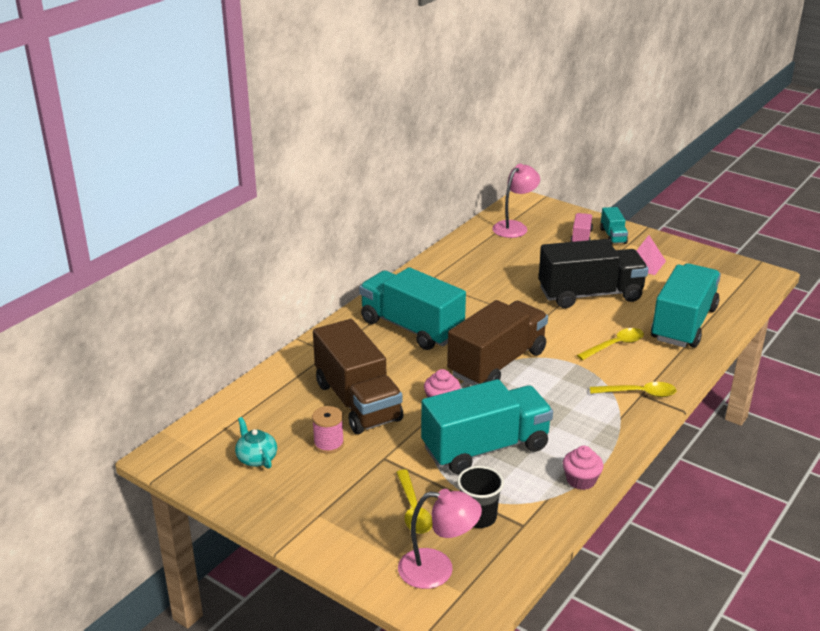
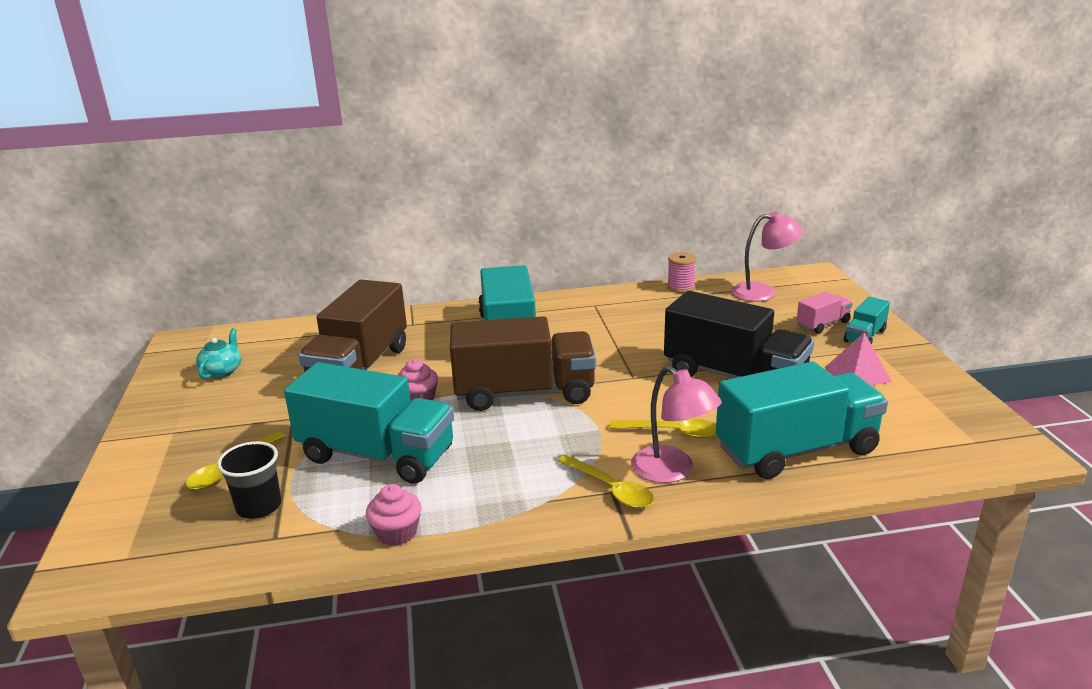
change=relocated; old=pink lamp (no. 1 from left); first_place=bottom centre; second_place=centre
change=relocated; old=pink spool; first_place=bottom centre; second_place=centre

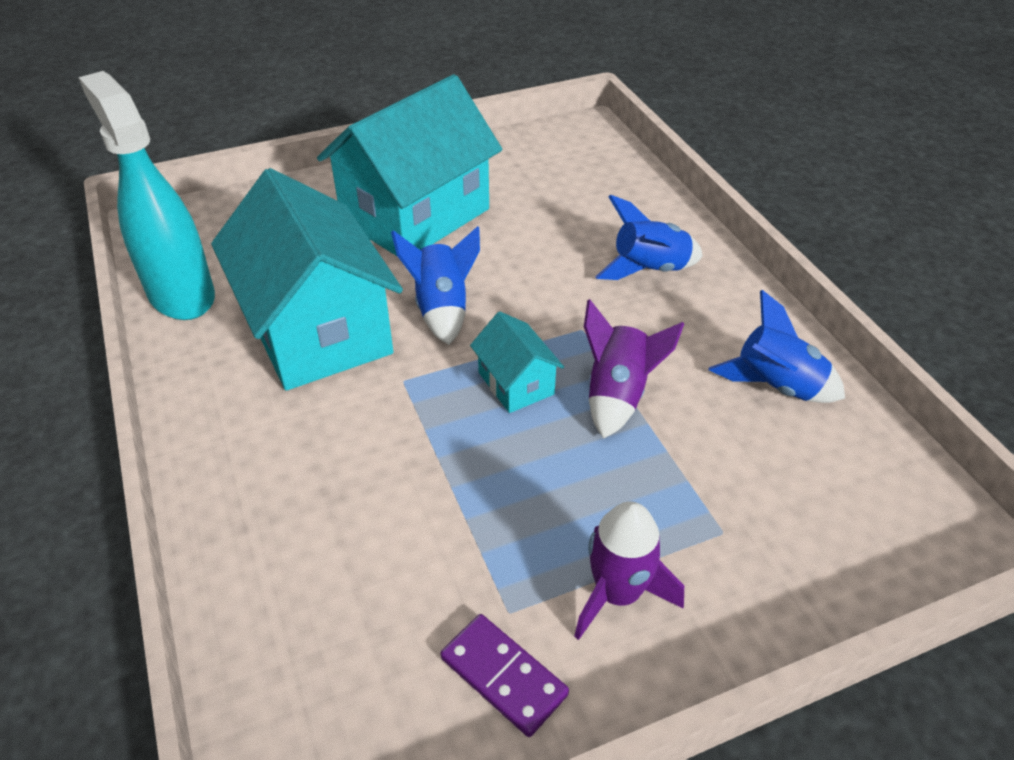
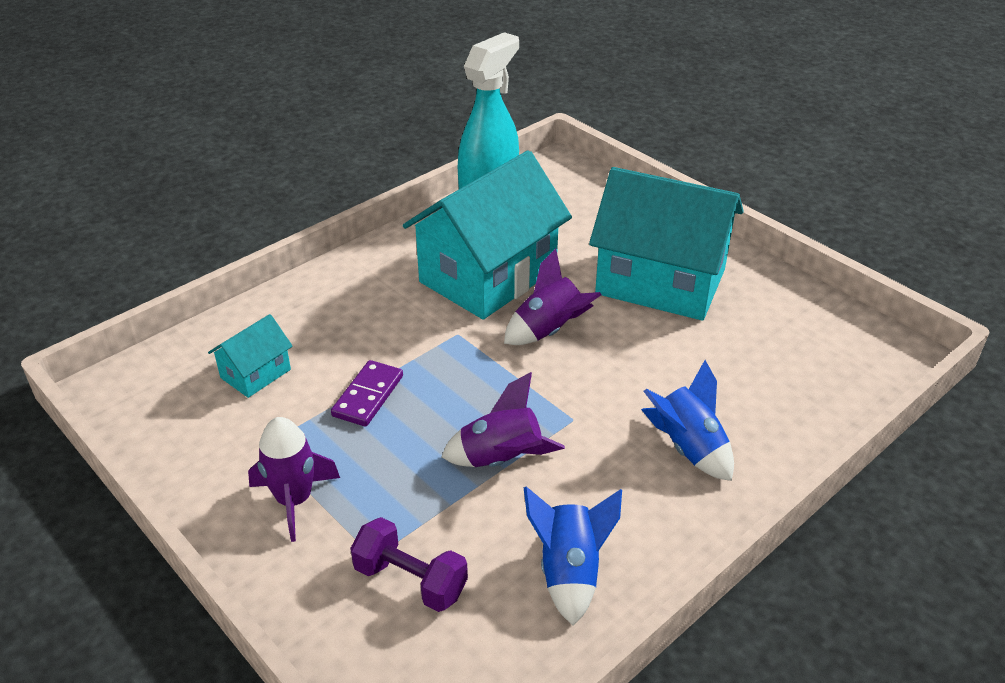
change=relocated; old=turquoise house (no. 3 from left in the first image); new=turquoise house (no. 1 from left); first_place=centre; second_place=middle left
change=relocated; old=purple domino; first_place=bottom centre; second_place=centre
change=appeared; new=purple dumbbell; second_place=bottom centre
change=colour; old=blue rocket (no. 1 from left); new=purple rocket (no. 3 from left); first_place=centre; second_place=centre

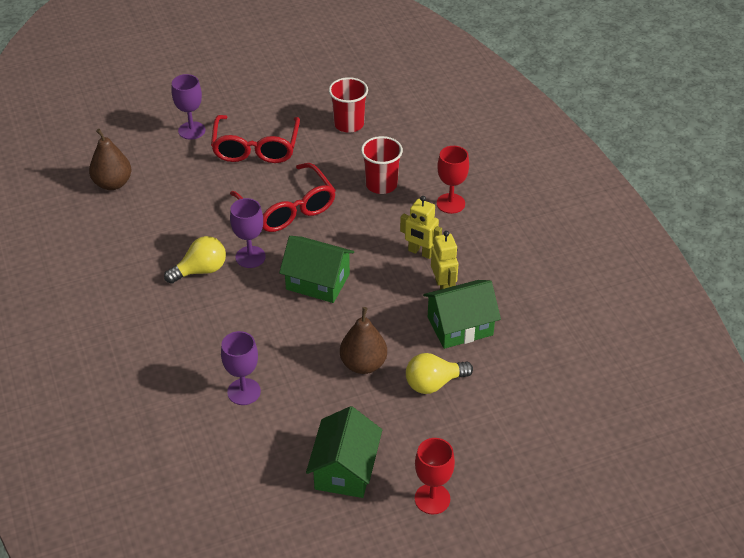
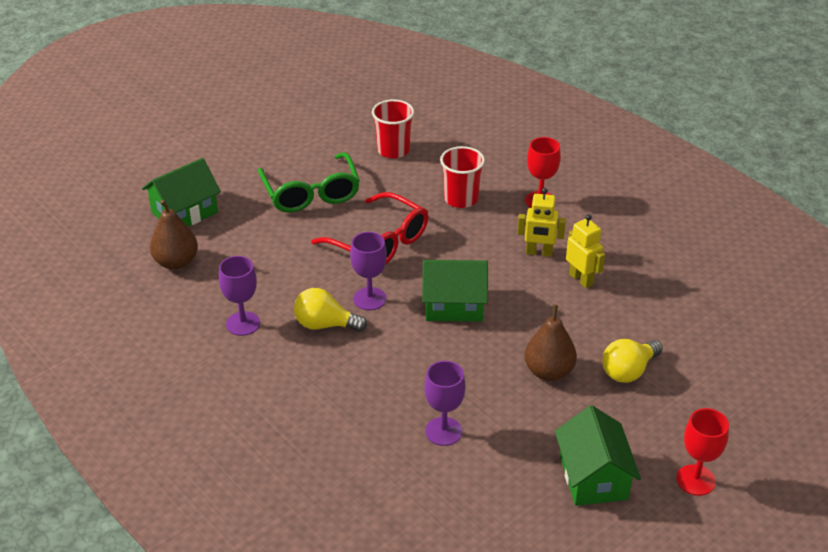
change=relocated; old=green house (no. 3 from left in the first image); new=green house (no. 1 from left); first_place=centre; second_place=middle left
change=relocated; old=purple goblet (no. 1 from left); first_place=top left; second_place=middle left
change=colour; old=red glasses (no. 1 from left); new=green glasses; first_place=top centre; second_place=top centre
change=spun; old=yellow light bulb (no. 1 from left); first_place=middle left; second_place=centre; degrees=-120

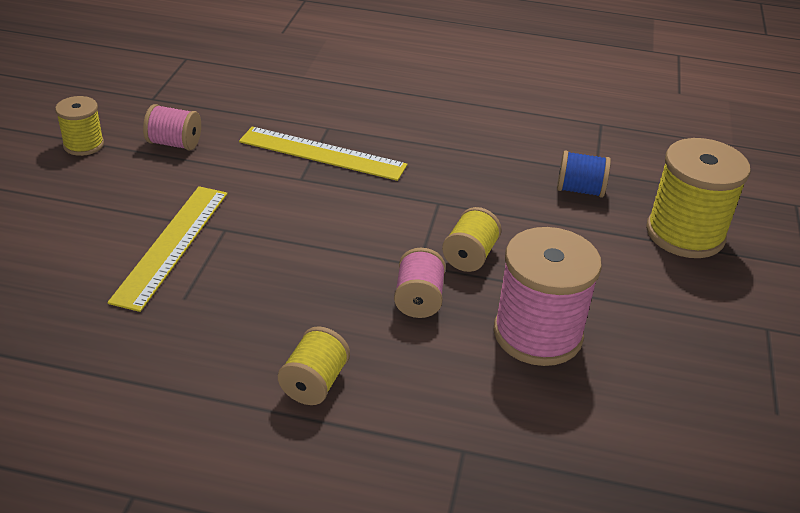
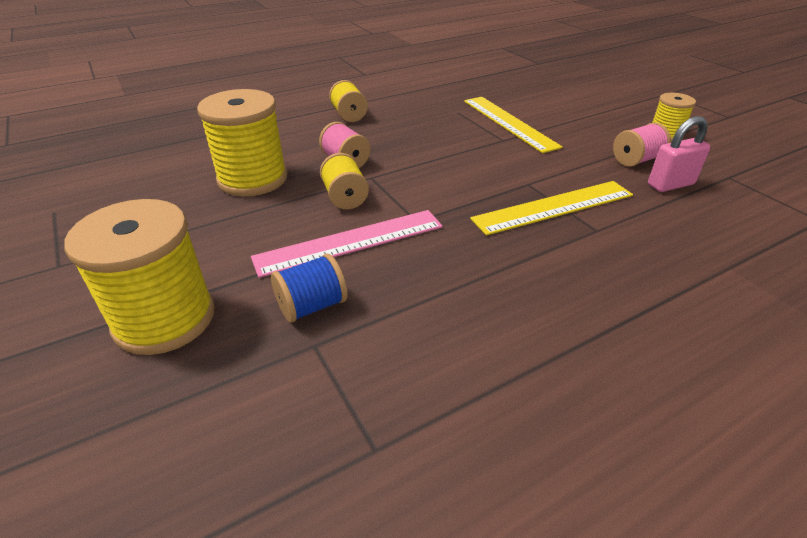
change=colour; old=pink spool (no. 3 from left); new=yellow spool (no. 2 from left); first_place=middle right; second_place=top left
change=appeared; new=pink ruler; second_place=centre
change=appeared; new=pink padlock; second_place=top right

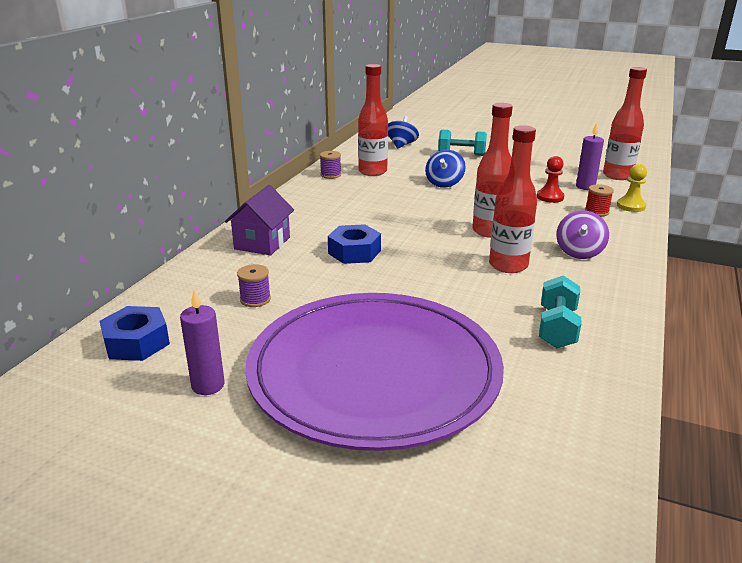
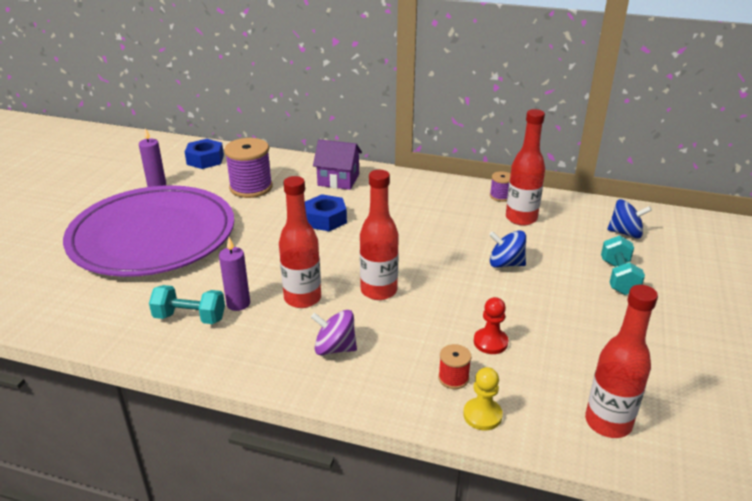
change=relocated; old=purple candle (no. 2 from left); first_place=top right; second_place=middle left
change=size; old=purple spool (no. 1 from left); first_place=centre; second_place=middle left; factor=2.03

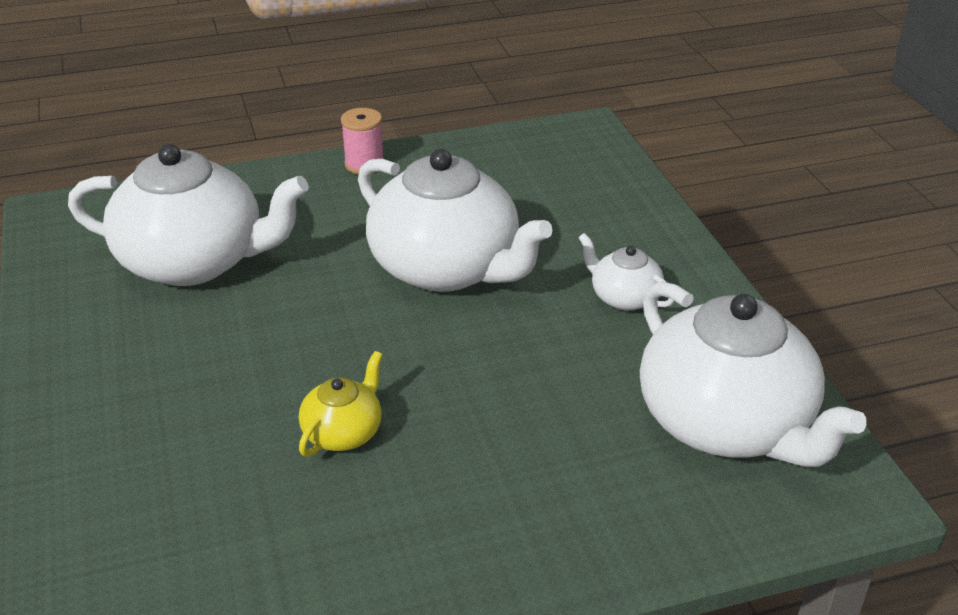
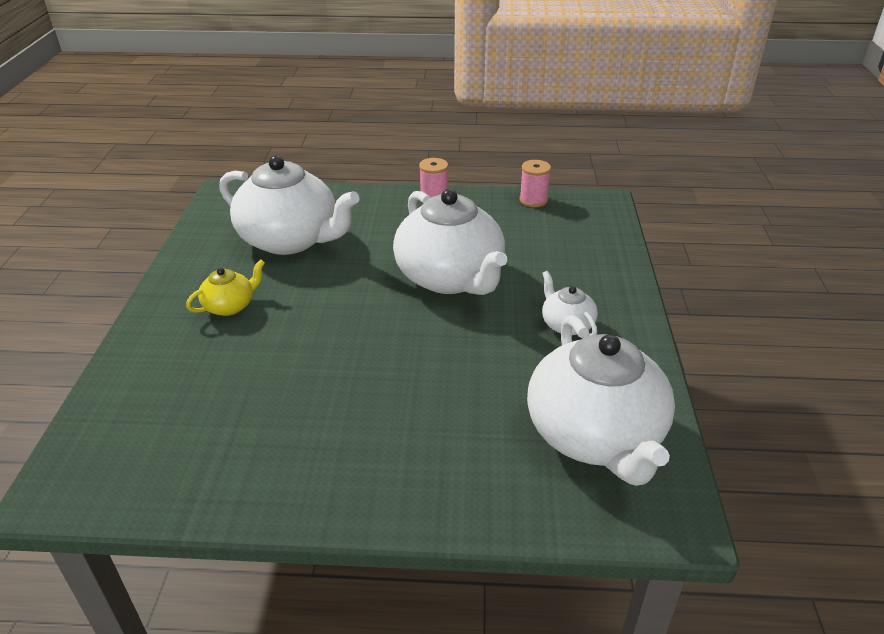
change=relocated; old=yellow teapot; first_place=centre; second_place=middle left
change=appeared; new=pink spool (no. 2 from left); second_place=top centre

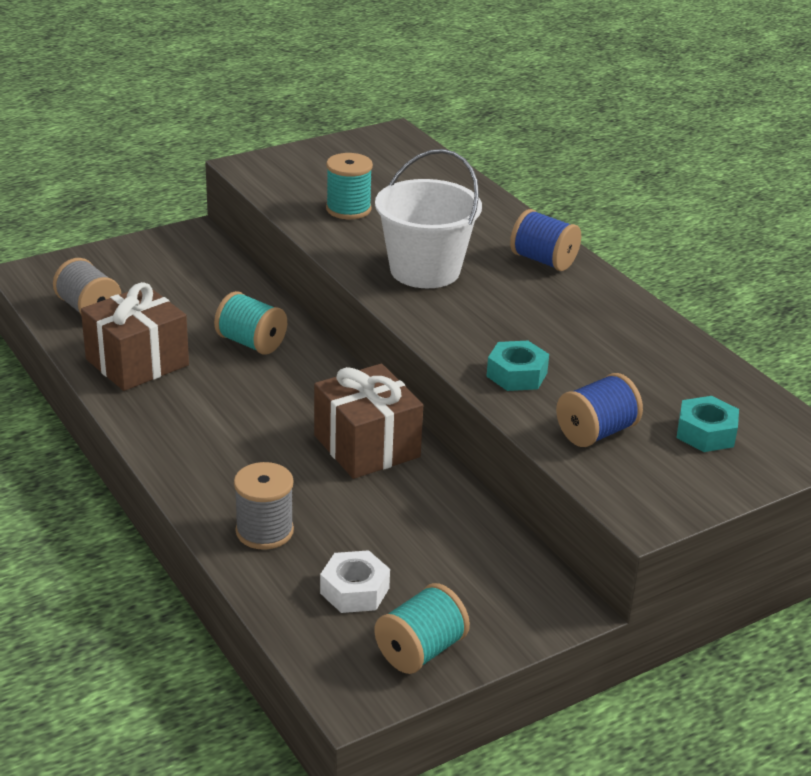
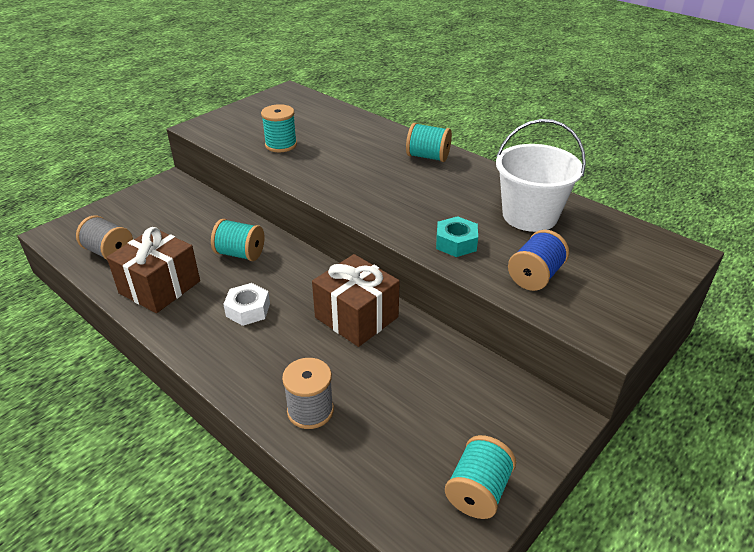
change=relocated; old=white nut; first_place=bottom centre; second_place=middle left
change=colour; old=blue spool (no. 1 from left); new=turquoise spool (no. 3 from left); first_place=top right; second_place=top centre
change=relocated; old=white bucket; first_place=top centre; second_place=top right
change=missing; old=turquoise nut (no. 2 from left); first_place=middle right

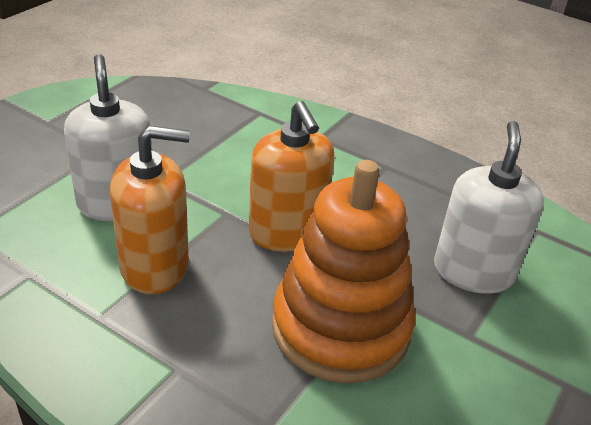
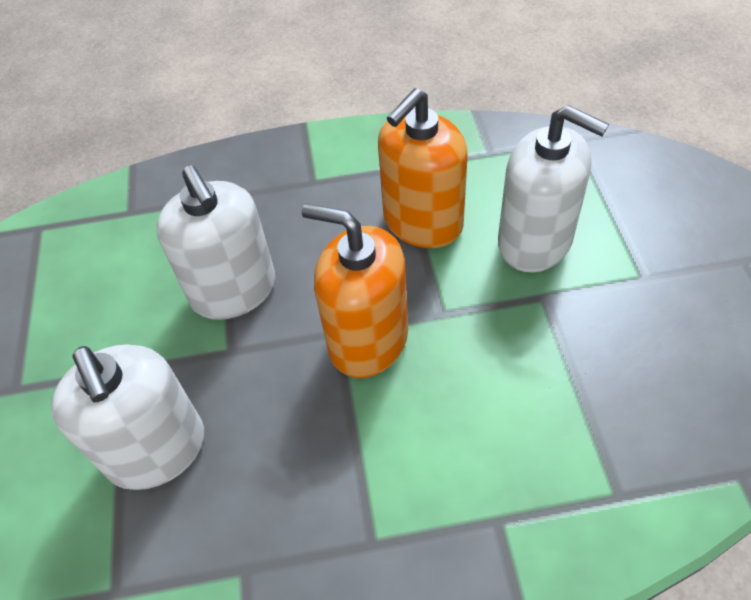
change=exchanged; old=orange stacking toy; new=white soap dispenser (no. 2 from left); first_place=centre; second_place=middle left

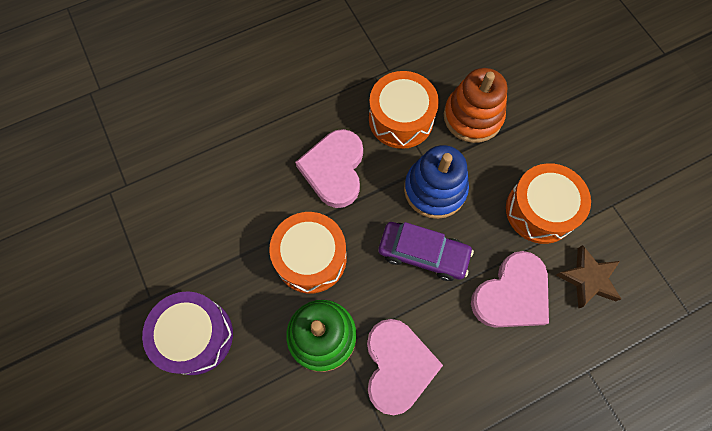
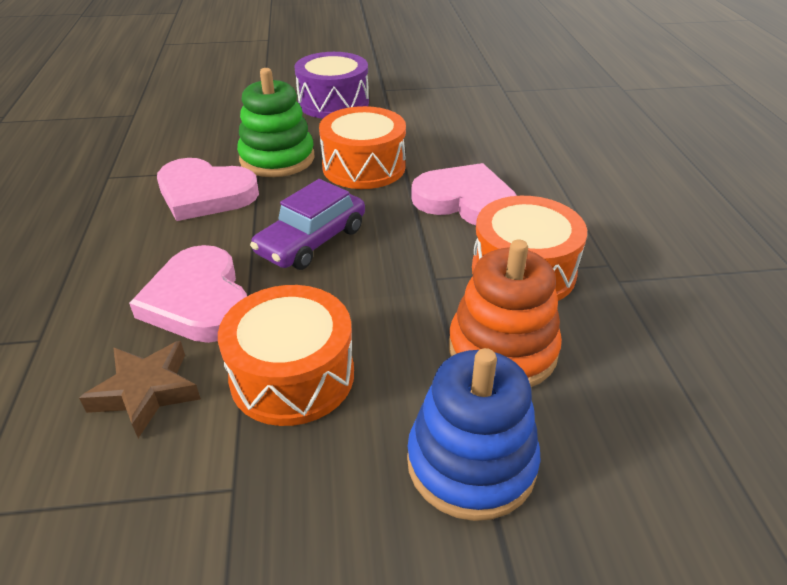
change=relocated; old=blue stacking toy; first_place=centre; second_place=bottom centre

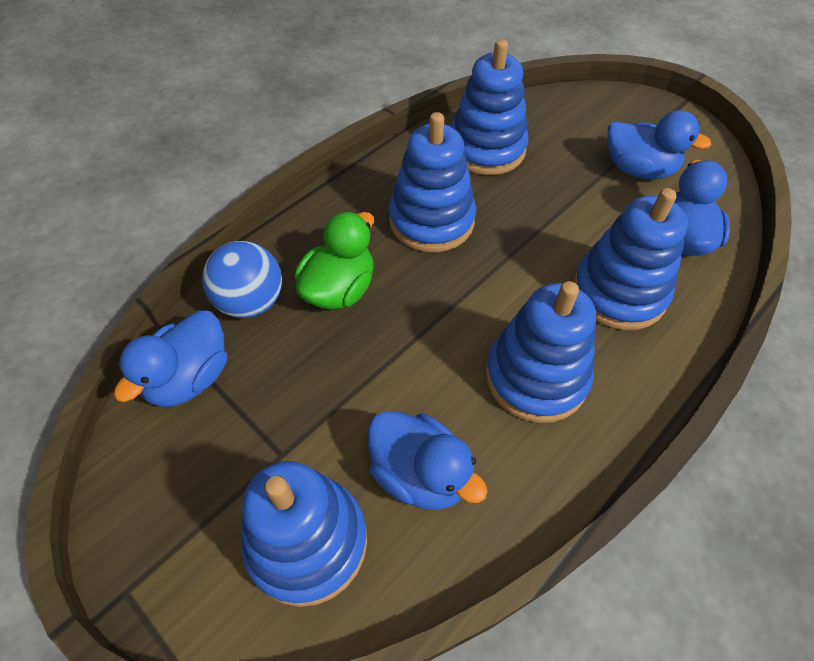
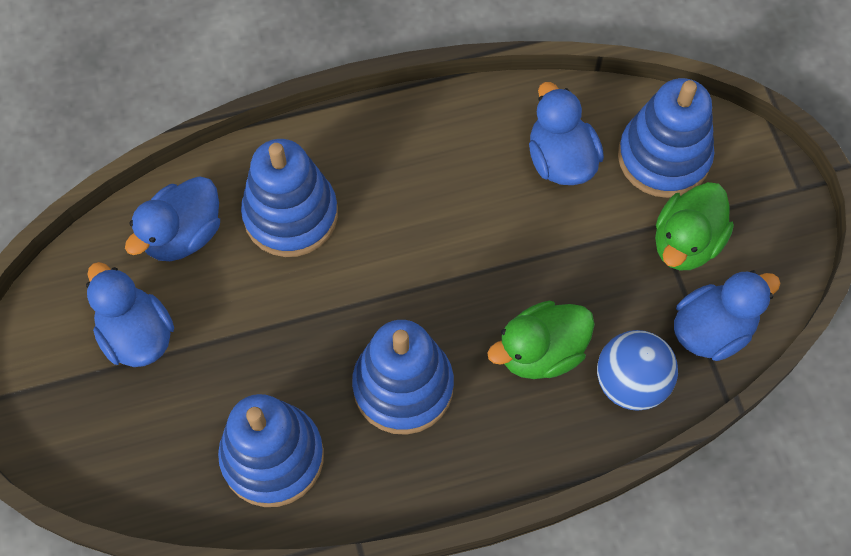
change=appeared; new=green duck (no. 2 from left); second_place=middle right
change=missing; old=blue stacking toy (no. 4 from left); first_place=centre

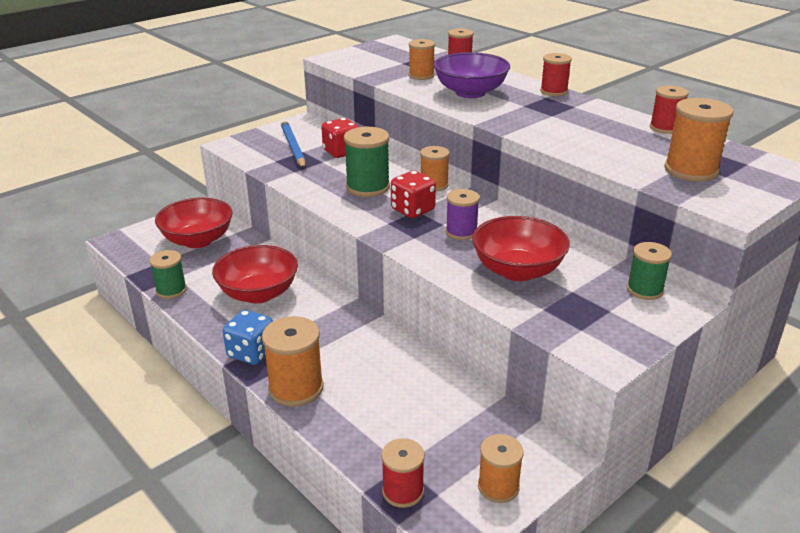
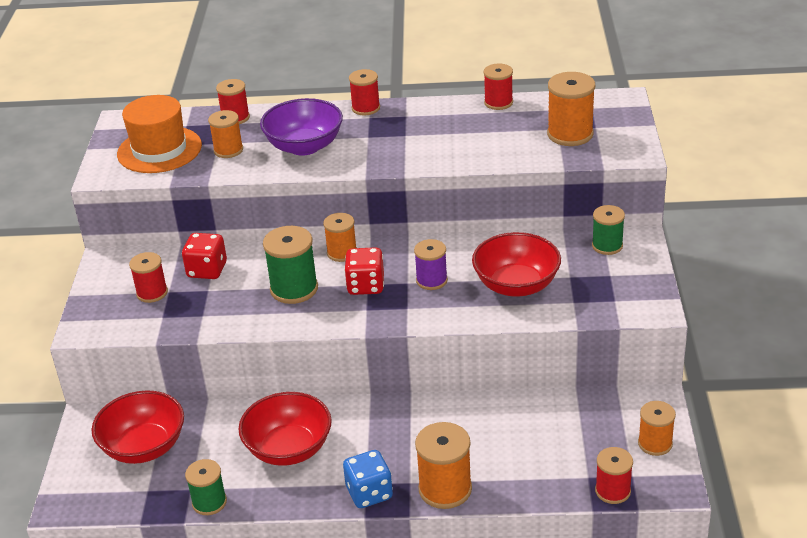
change=appeared; new=orange hat; second_place=top left
change=exchanged; old=blue pencil; new=red spool (no. 1 from left); first_place=top centre; second_place=middle left

